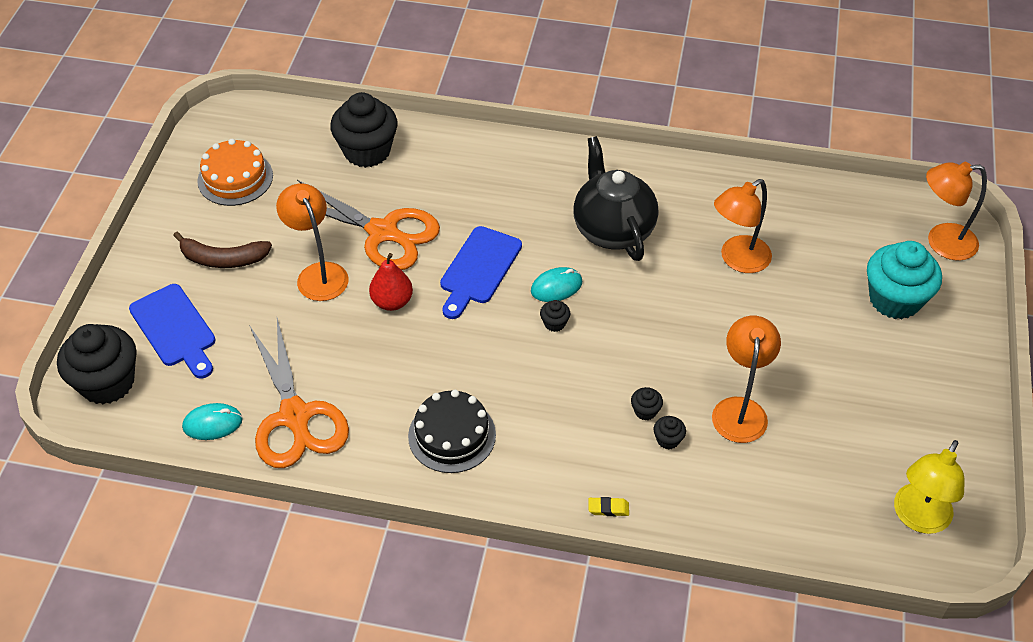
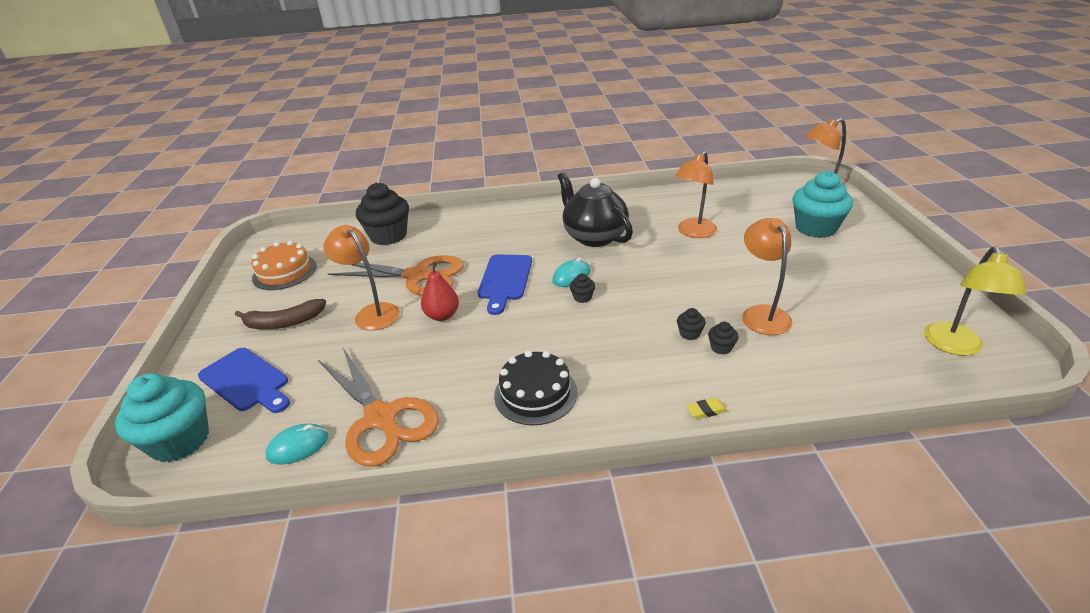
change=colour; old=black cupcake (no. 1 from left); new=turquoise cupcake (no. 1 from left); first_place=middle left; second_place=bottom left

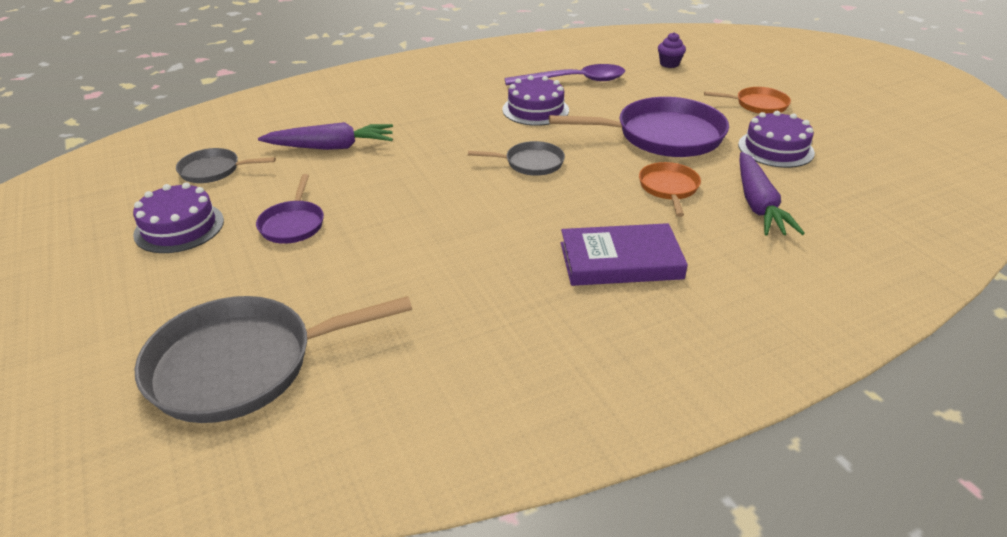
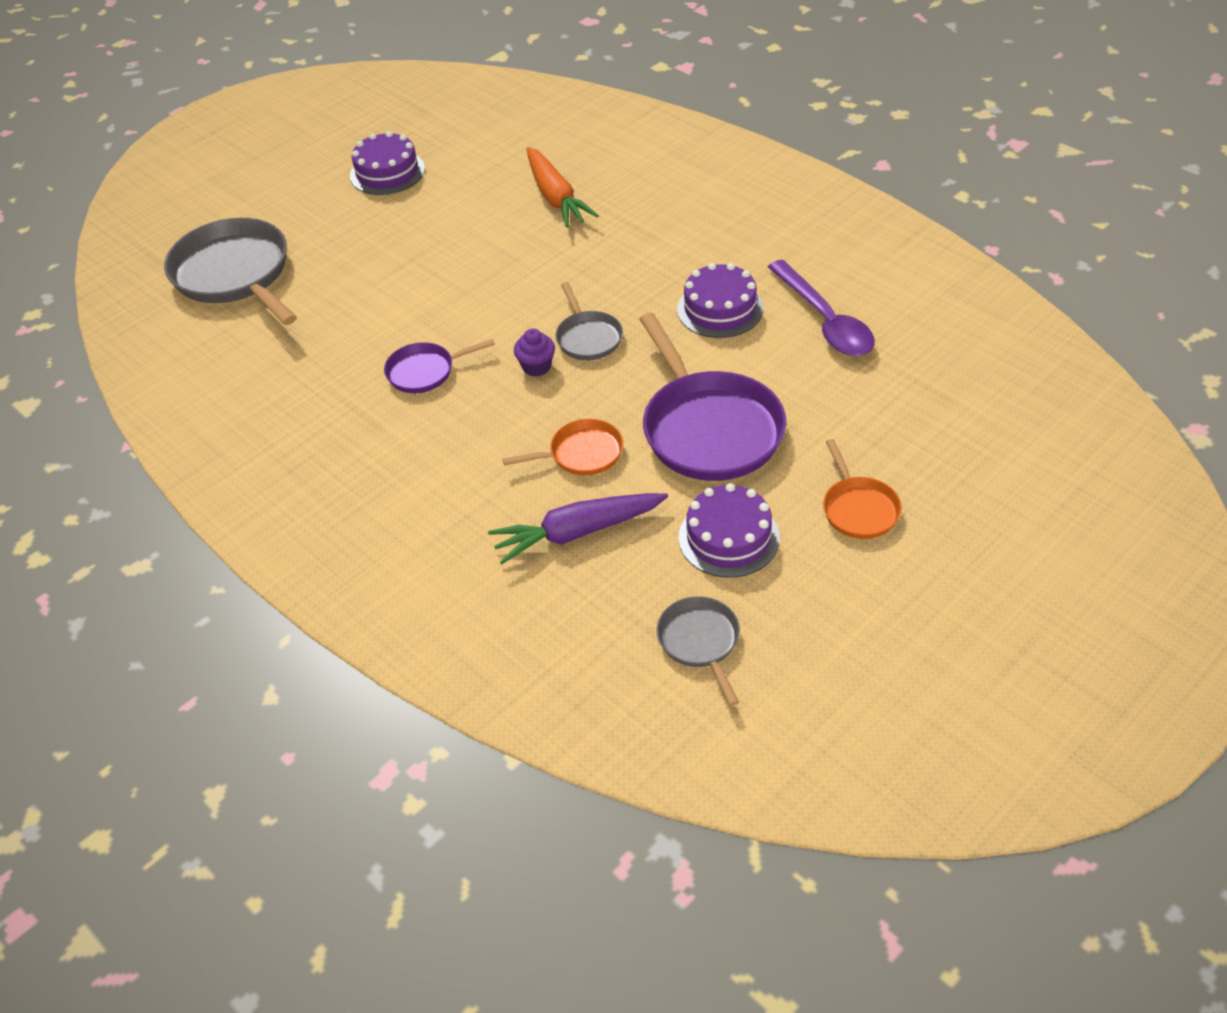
change=relocated; old=purple pan (no. 1 from left); first_place=middle left; second_place=centre
change=relocated; old=purple cupcake; first_place=top right; second_place=centre
change=colour; old=purple carrot (no. 1 from left); new=orange carrot; first_place=top left; second_place=top centre
change=relocated; old=grey pan (no. 1 from left in the first image); new=grey pan (no. 3 from left); first_place=top left; second_place=centre
change=missing; old=purple book; first_place=centre

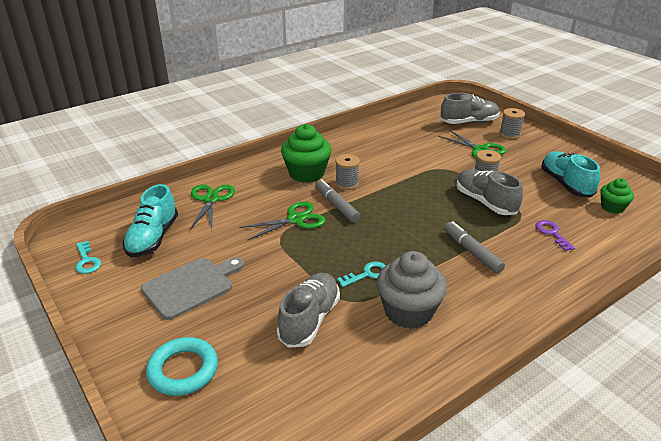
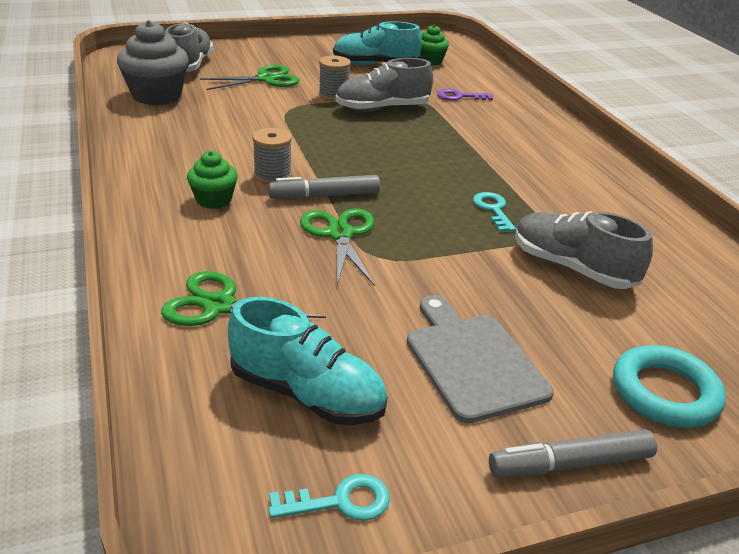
change=relocated; old=grey cupcake; first_place=centre; second_place=top left
change=size; old=green cupcake (no. 1 from left); first_place=centre; second_place=top left; factor=0.57
change=relocated; old=grey marker (no. 2 from left); first_place=middle right; second_place=bottom right
change=missing; old=grey spool (no. 3 from left); first_place=top right

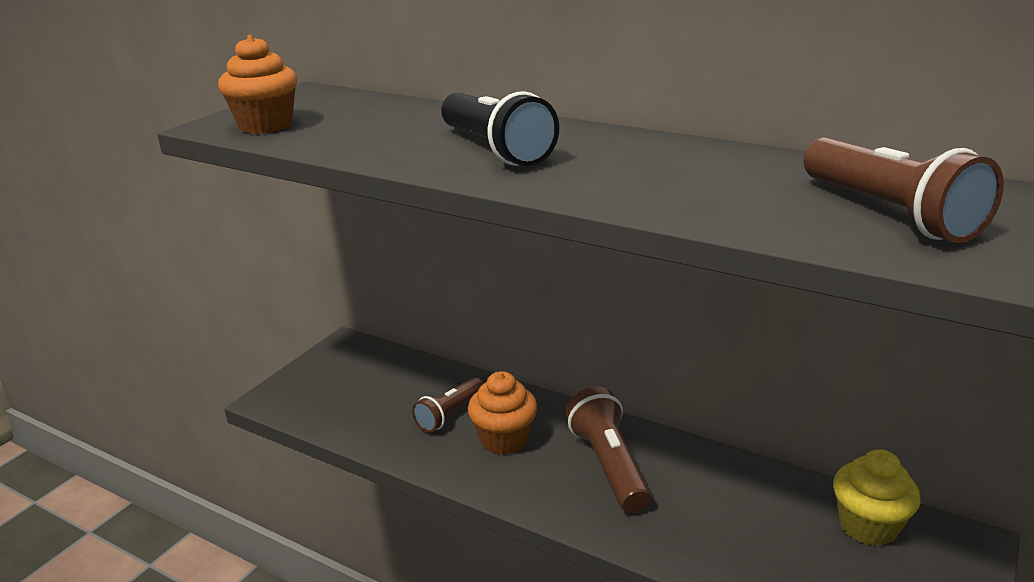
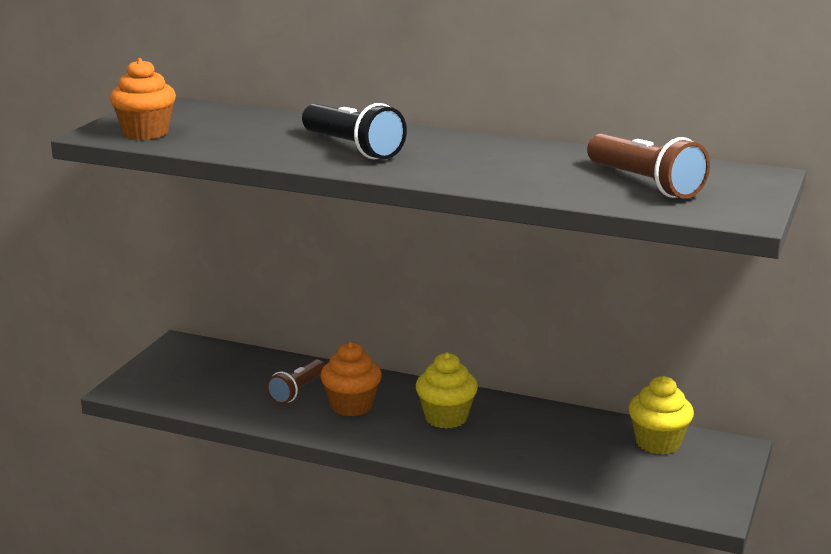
change=exchanged; old=brown flashlight (no. 2 from left); new=yellow cupcake (no. 1 from left); first_place=bottom centre; second_place=bottom centre

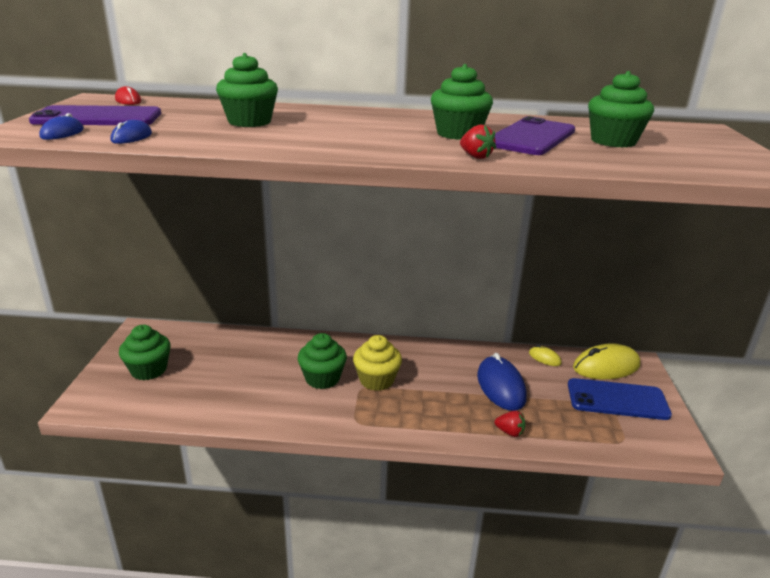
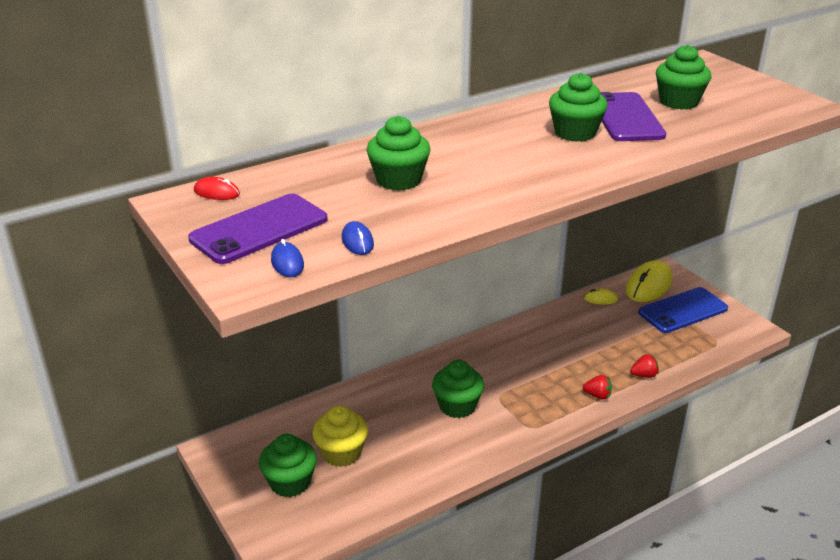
change=relocated; old=yellow cupcake; first_place=centre; second_place=bottom centre
change=relocated; old=red strawberry (no. 1 from left); first_place=top centre; second_place=bottom right
change=missing; old=blue mouse (no. 3 from left); first_place=centre

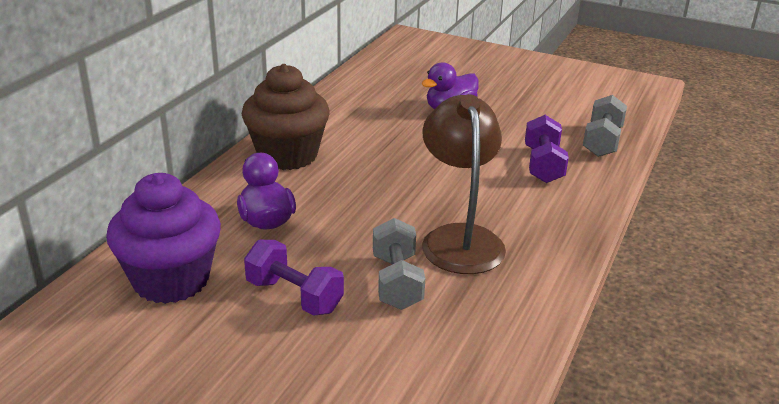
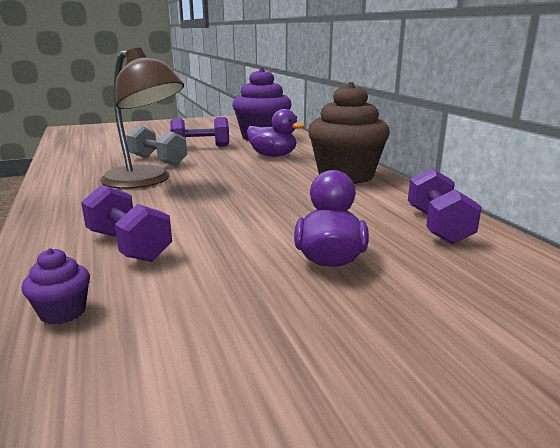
change=exchanged; old=grey dumbbell (no. 2 from left); new=purple cupcake (no. 1 from left); first_place=top right; second_place=middle left
change=appeared; new=purple dumbbell (no. 3 from left); second_place=middle right

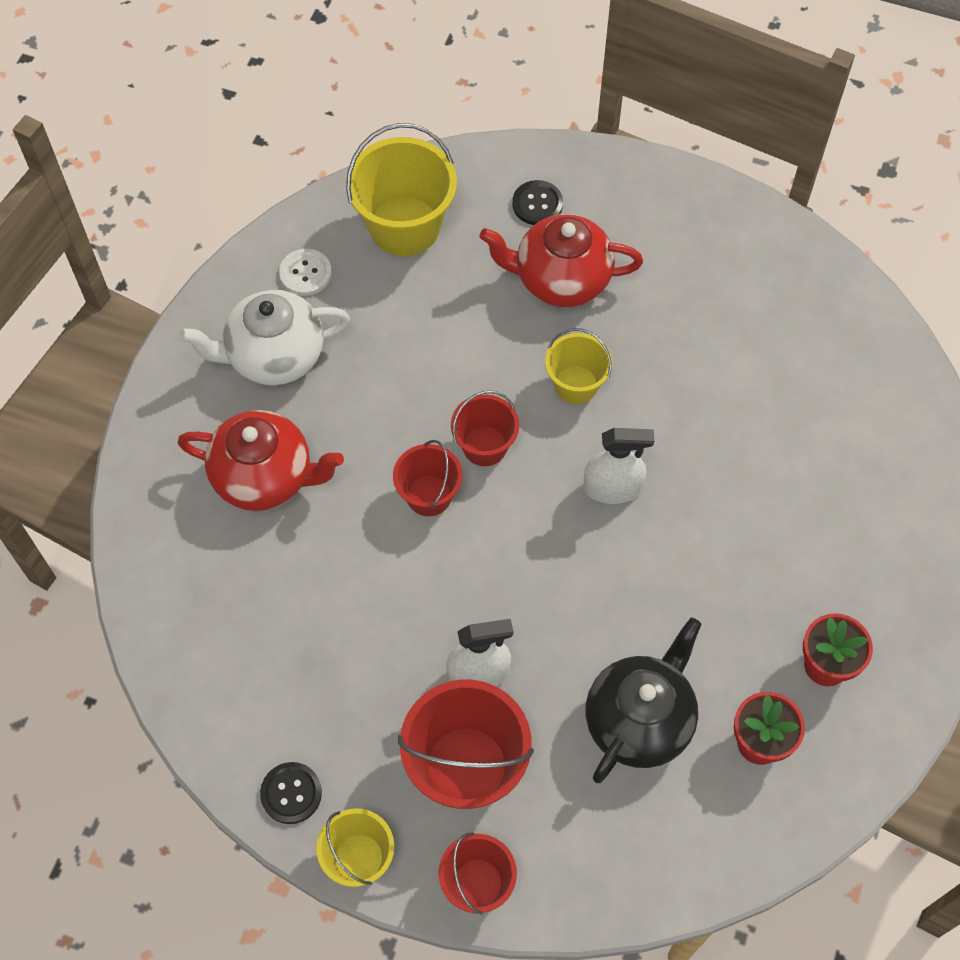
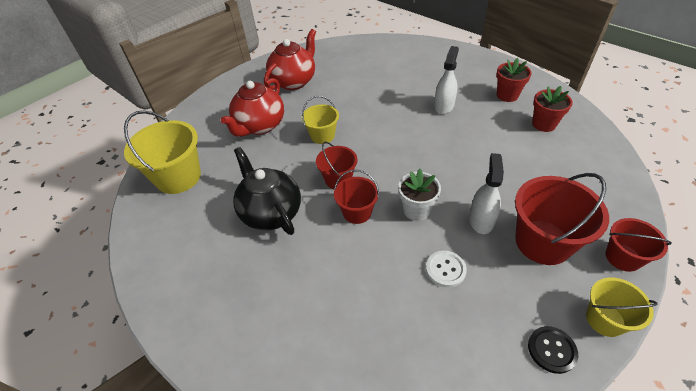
change=relocated; old=black teapot; first_place=bottom right; second_place=centre
change=relocated; old=red teapot (no. 1 from left in the first image); new=red teapot (no. 2 from left); first_place=middle left; second_place=top centre
change=appeared; new=white flower pot; second_place=centre
change=relocated; old=white button; first_place=top left; second_place=bottom centre
change=relocated; old=white spray bottle (no. 2 from left in the first image); new=white spray bottle (no. 1 from left); first_place=centre; second_place=top centre
change=missing; old=white teapot; first_place=middle left
change=missing; old=black button (no. 2 from left); first_place=top centre

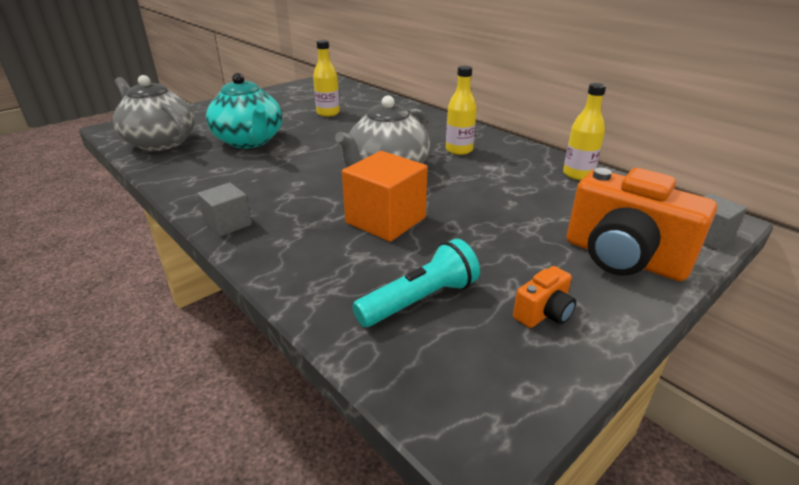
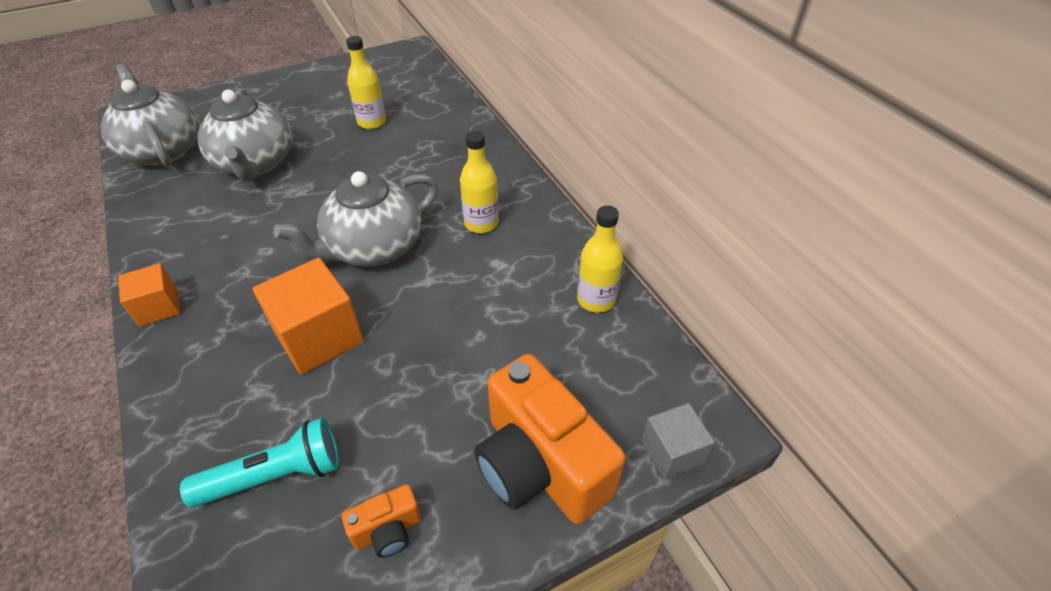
change=colour; old=grey cube (no. 1 from left); new=orange cube (no. 1 from left); first_place=middle left; second_place=middle left
change=colour; old=turquoise teapot; new=grey teapot (no. 2 from left); first_place=top left; second_place=top left

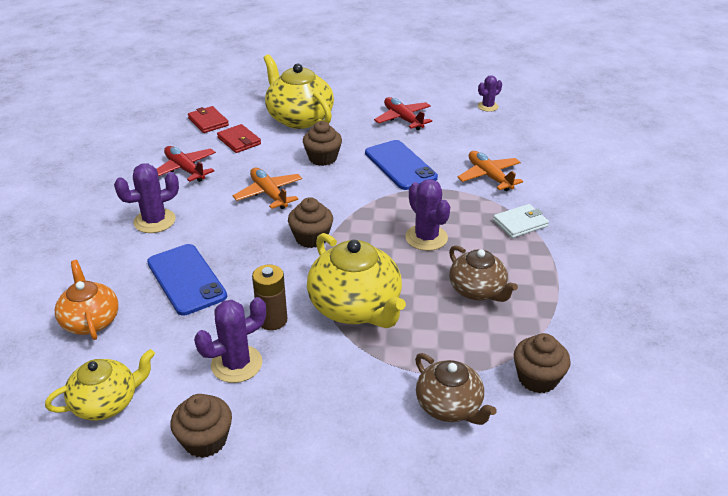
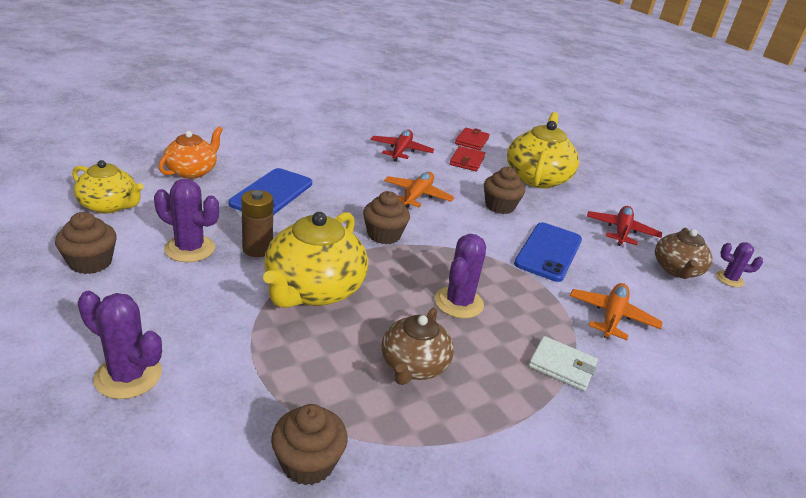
change=relocated; old=purple cactus (no. 1 from left); first_place=middle left; second_place=bottom left
change=relocated; old=brown teapot (no. 1 from left in the first image); new=brown teapot (no. 2 from left); first_place=bottom centre; second_place=middle right

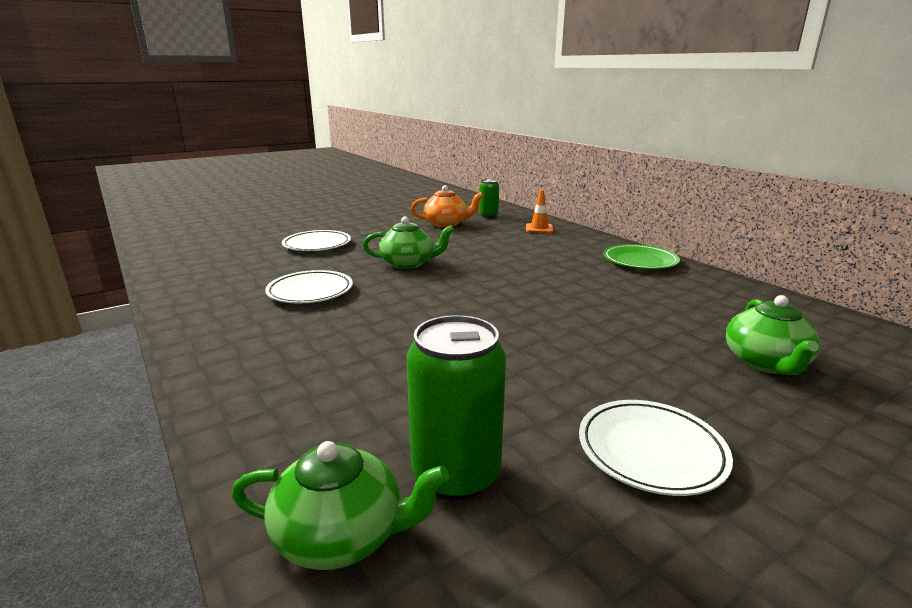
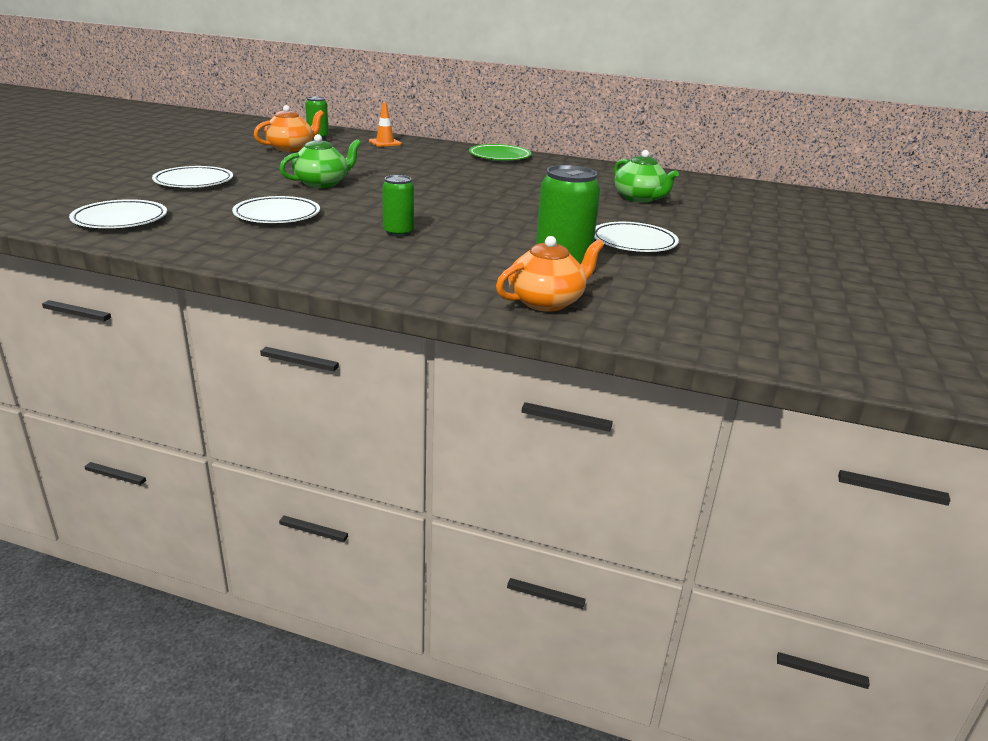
change=appeared; new=white plate (no. 1 from left); second_place=top left
change=appeared; new=green can (no. 2 from left); second_place=top centre
change=colour; old=green teapot (no. 1 from left); new=orange teapot (no. 2 from left); first_place=bottom centre; second_place=centre

